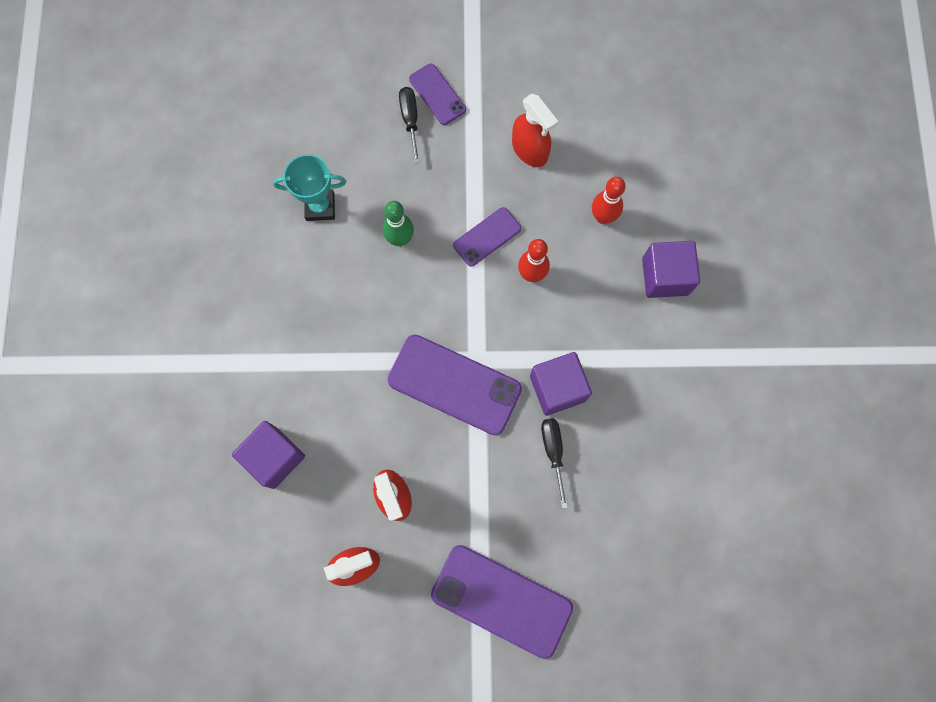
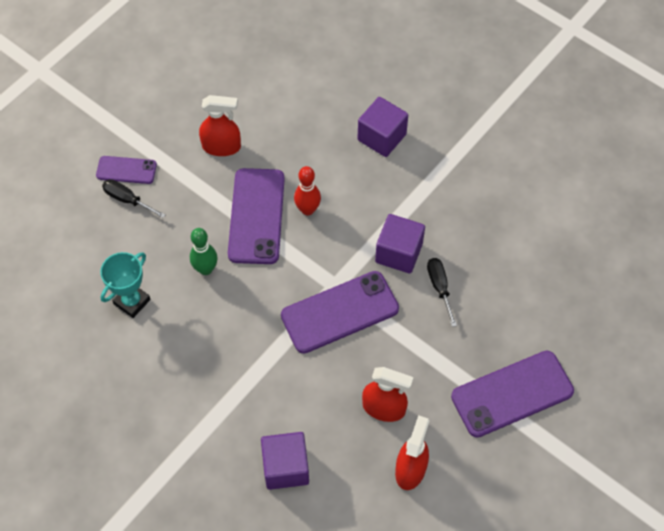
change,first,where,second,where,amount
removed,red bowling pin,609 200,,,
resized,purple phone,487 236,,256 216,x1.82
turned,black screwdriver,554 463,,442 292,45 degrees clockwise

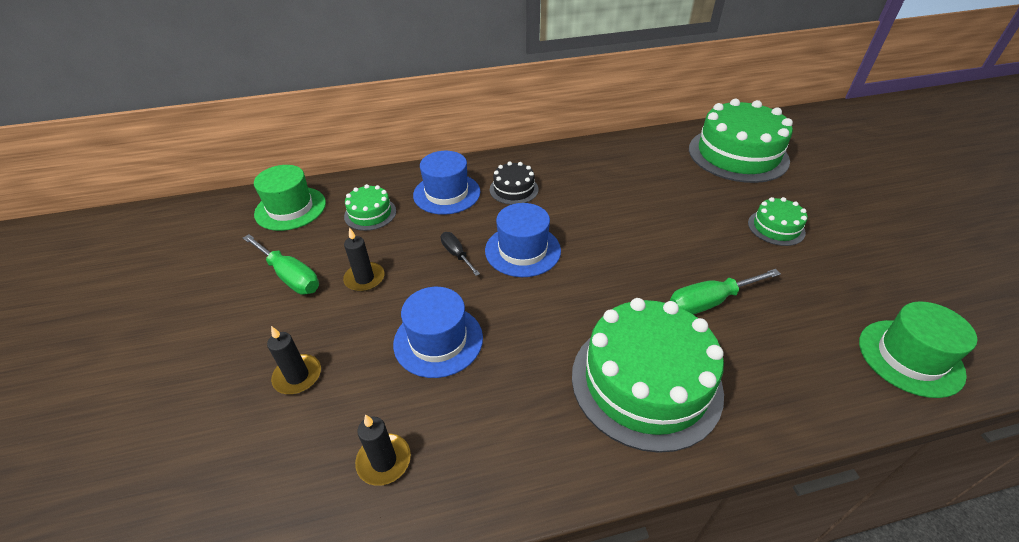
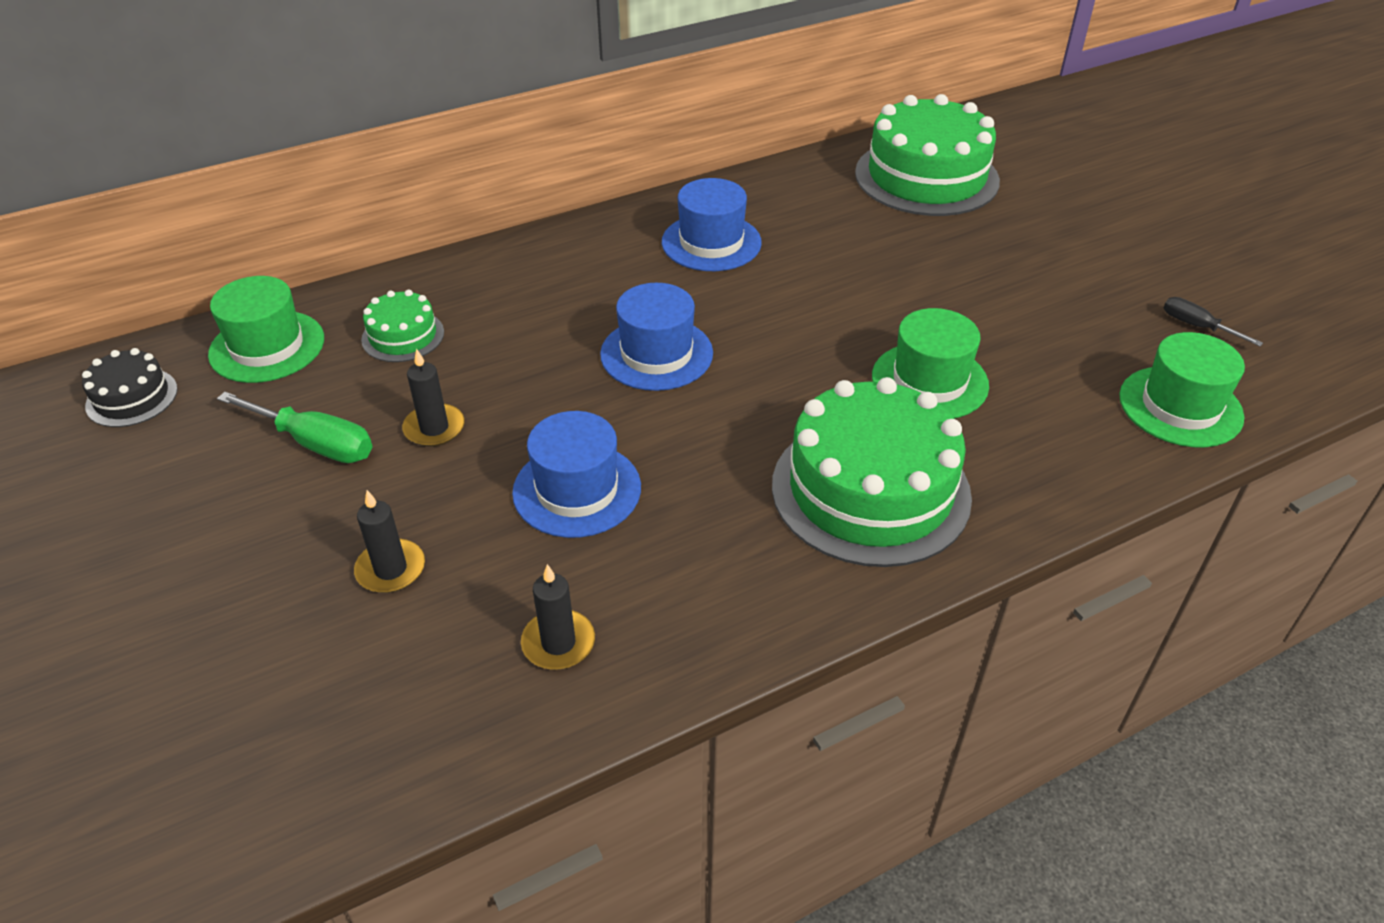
change,first,where,second,where,amount
moved,blue hat,446 183,,712 224,
moved,black cake,514 183,,130 387,
removed,green cake,777 221,,,
moved,black screwdriver,460 254,,1213 321,
replaced,green screwdriver,725 292,green hat,930 363,

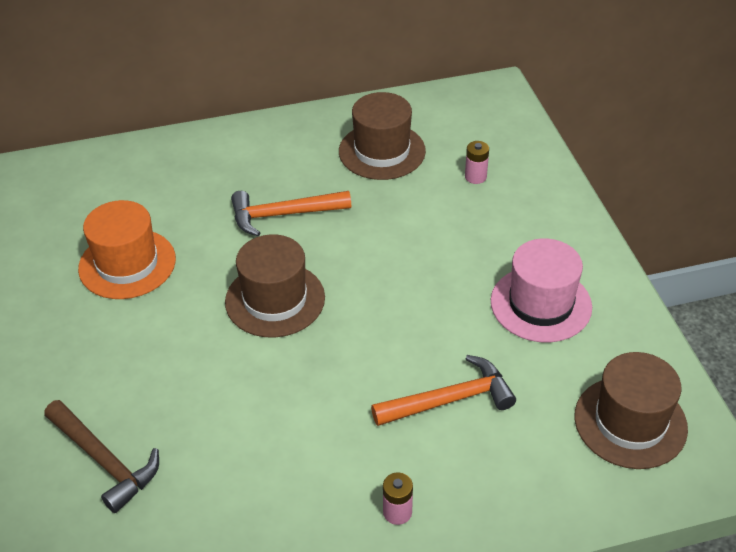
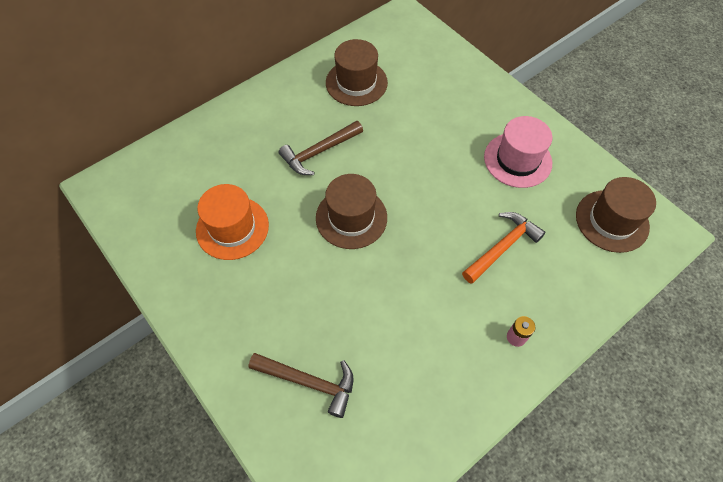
change,first,where,second,where,amount
removed,pink battery,477 162,,,
recoloured,orange hammer,291 213,brown hammer,321 148,

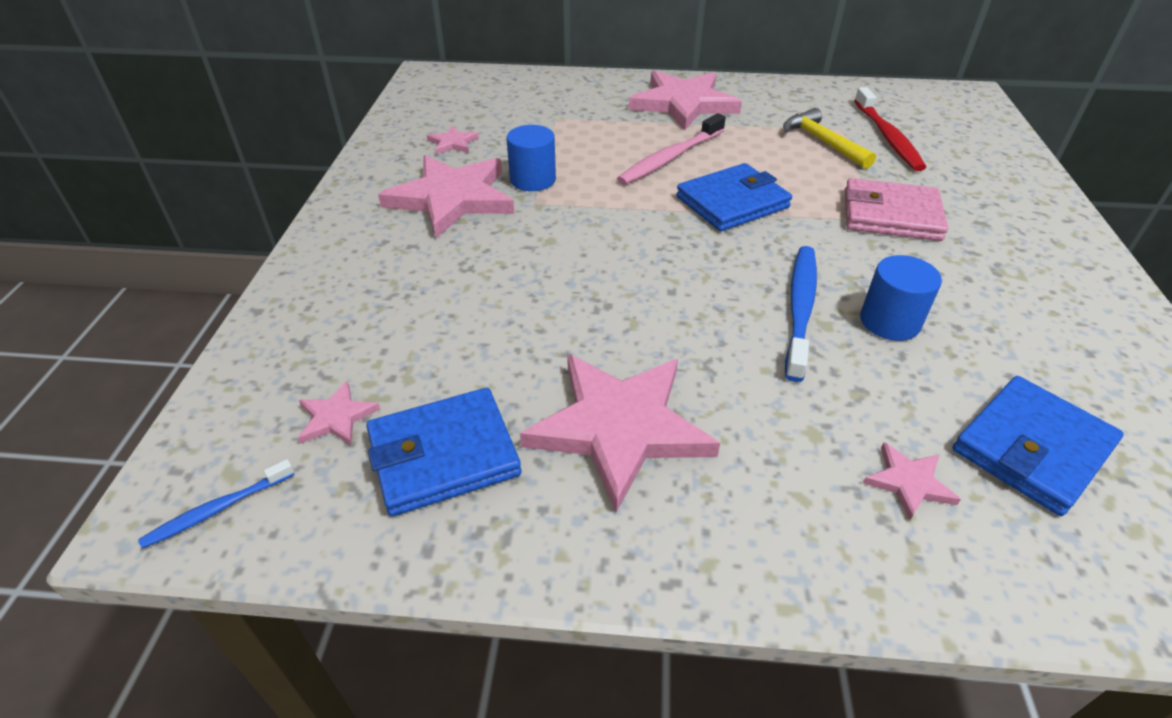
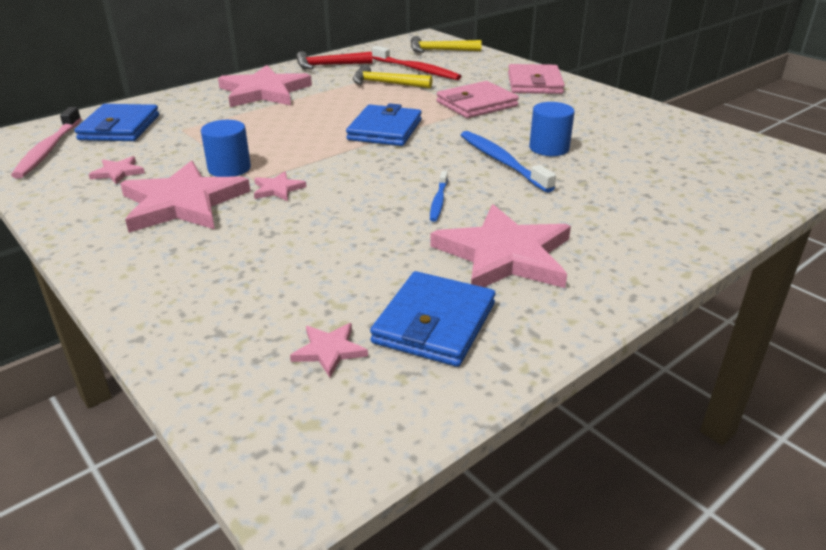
change,first,where,second,where,amount
moved,pink toothbrush,671 149,,46 143,
moved,blue wallet,1038 446,,117 122,
moved,pink star,912 481,,280 186,
moved,blue toothbrush,216 504,,439 196,
added,,,yellow hammer,446 44,
added,,,red hammer,334 60,
added,,,pink wallet,536 79,

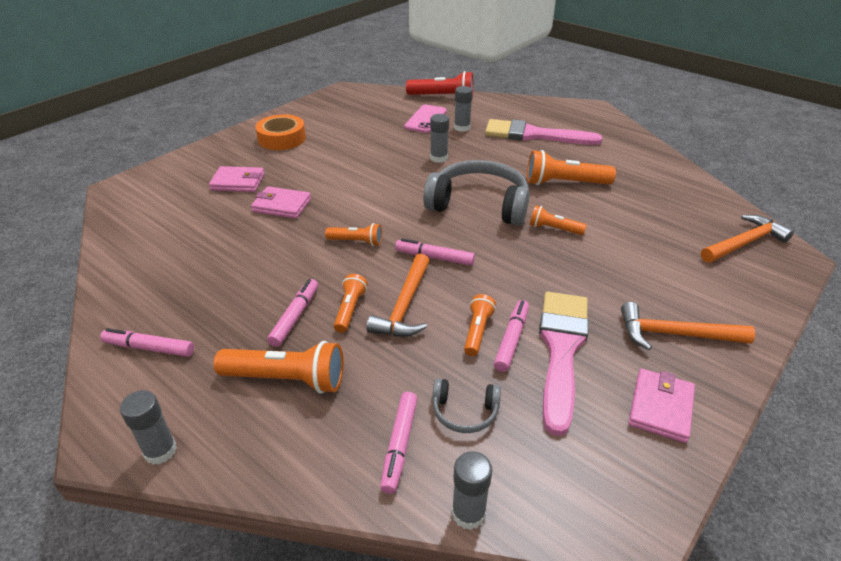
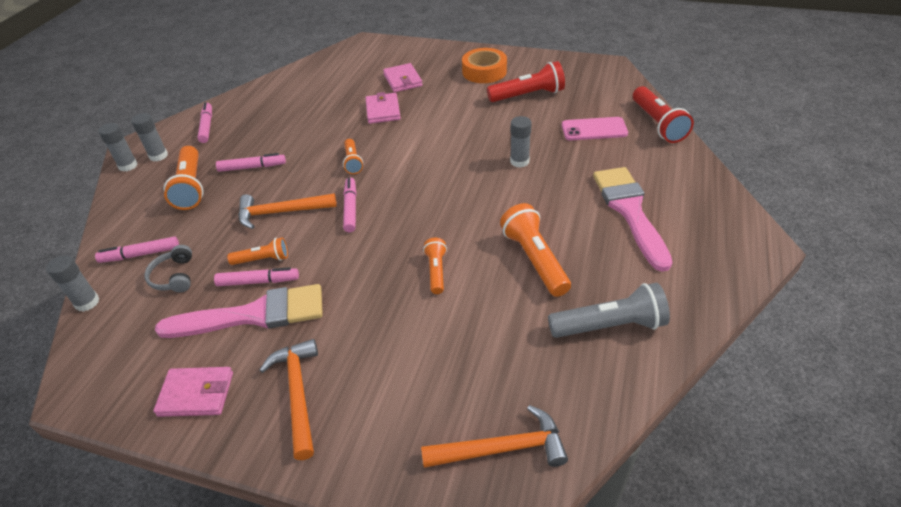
change,first,where,second,where,amount
moved,grey glue stick,463 109,,149 137,
removed,grey headphones,476 193,,,
turned,orange hammer,747 239,,494 436,45 degrees counterclockwise
removed,orange flashlight,351 303,,,
added,,,red flashlight,526 81,
added,,,grey flashlight,609 310,

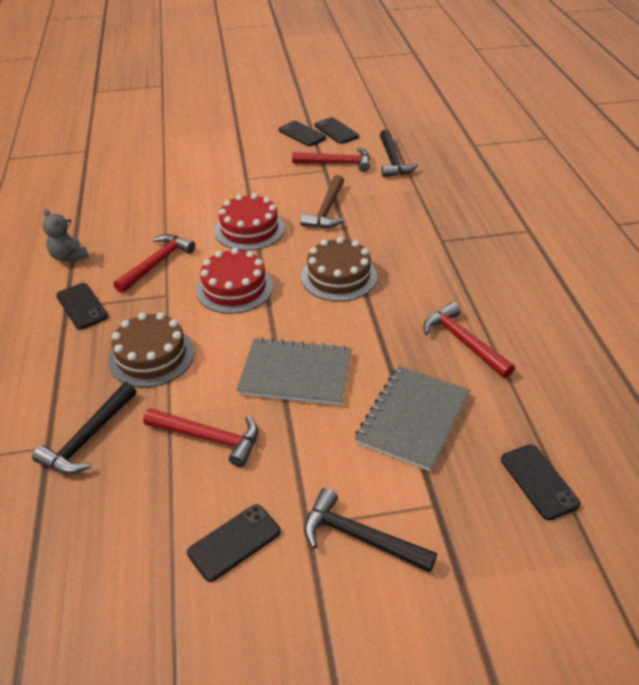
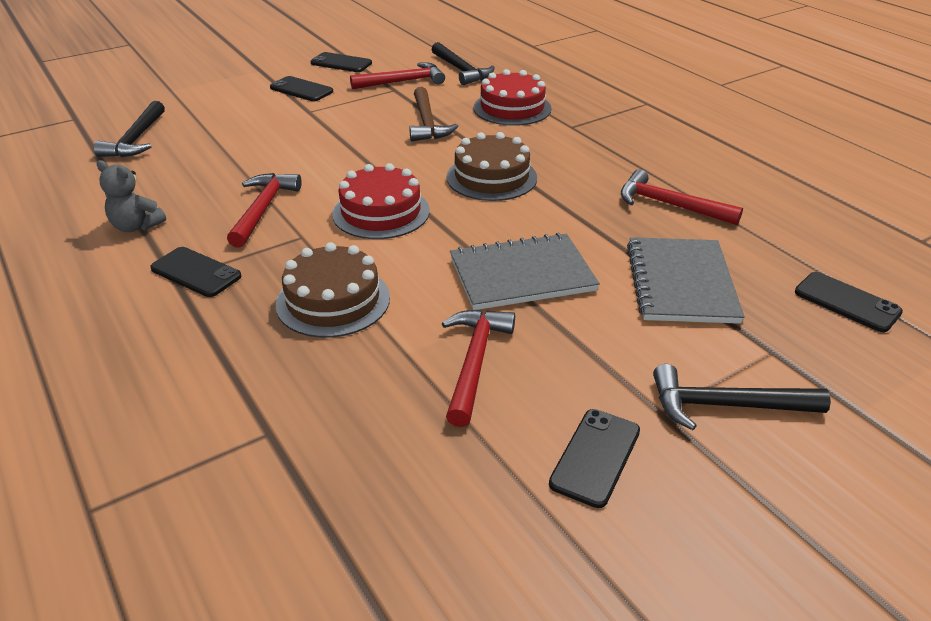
change,first,where,second,where,amount
moved,black phone,336 130,,301 88,
moved,red cake,249 222,,512 97,
moved,black hammer,84 428,,129 129,
turned,red hammer,200 437,,478 368,75 degrees counterclockwise

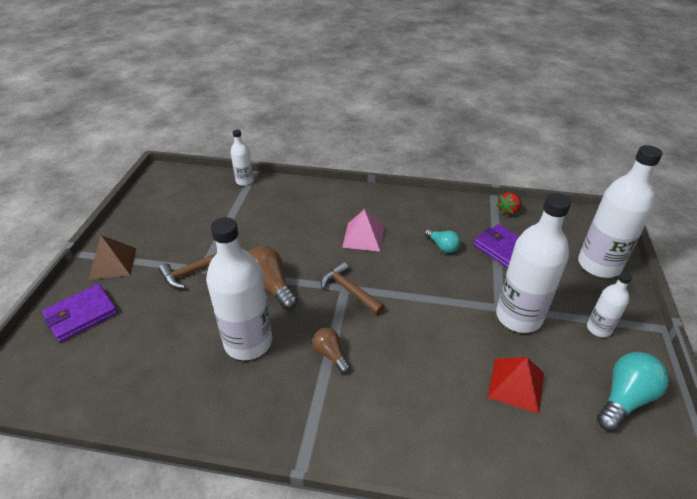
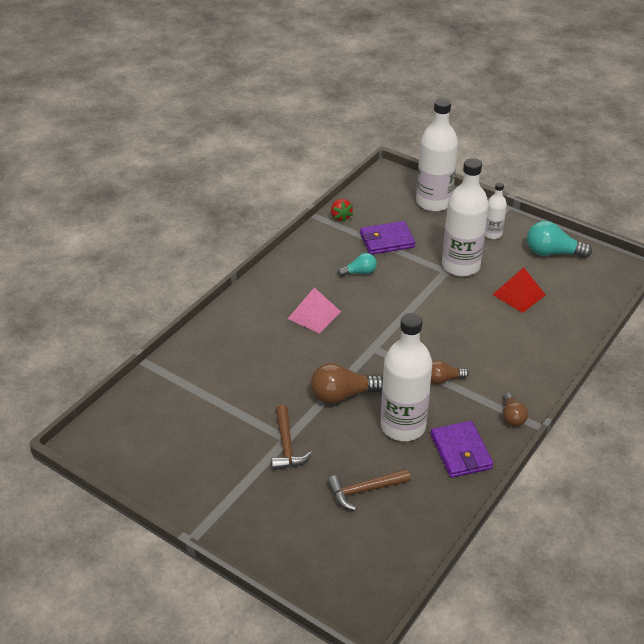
change,first,where,second,where,amount
removed,white bottle,242 158,,,
removed,brown pyramid,112 257,,,
moved,brown hammer,353 288,,369 490,
moved,purple wallet,80 313,,462 449,
turned,turquoise light bulb,633 391,,559 239,60 degrees counterclockwise
added,,,brown light bulb,515 409,

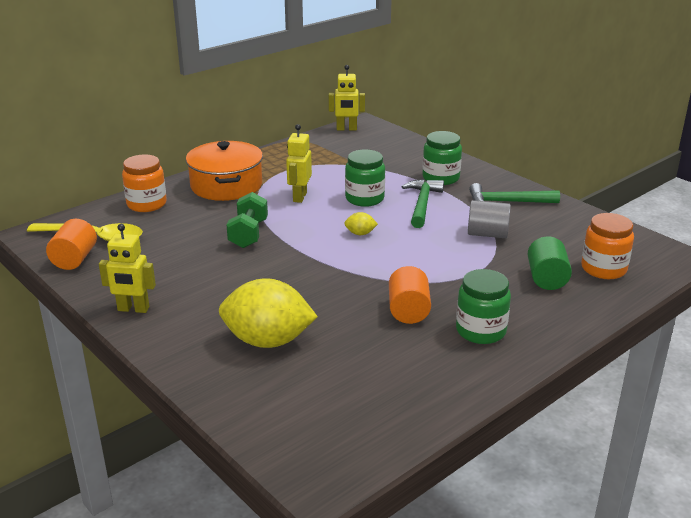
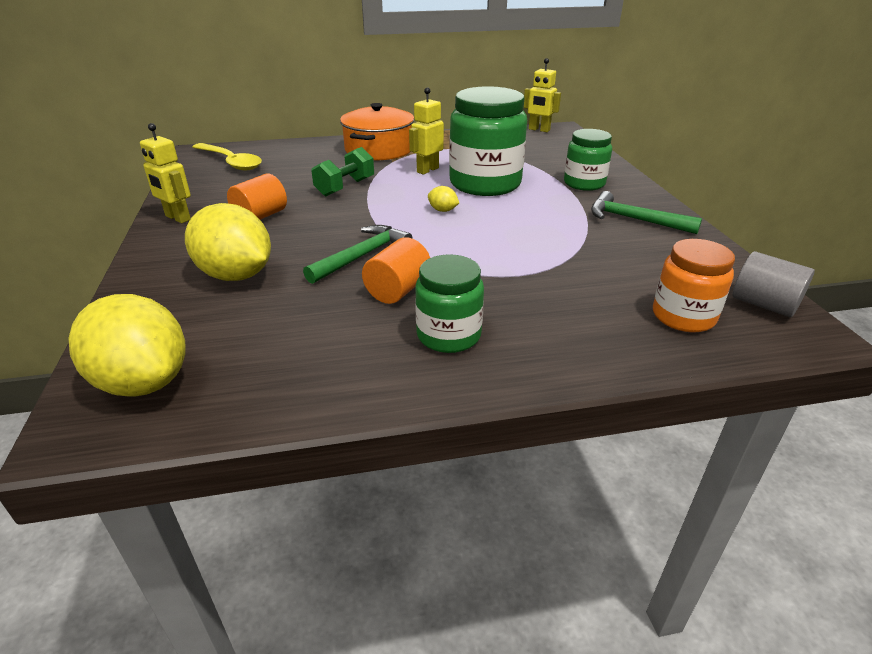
change,first,where,second,where,amount
resized,green jar,365 178,,488 141,x1.73
removed,orange jar,144 183,,,
moved,green hammer,423 203,,358 254,
moved,grey cylinder,489 219,,774 284,
moved,orange cylinder,71 244,,257 197,
removed,green cylinder,550 263,,,
added,,,yellow lemon,127 345,

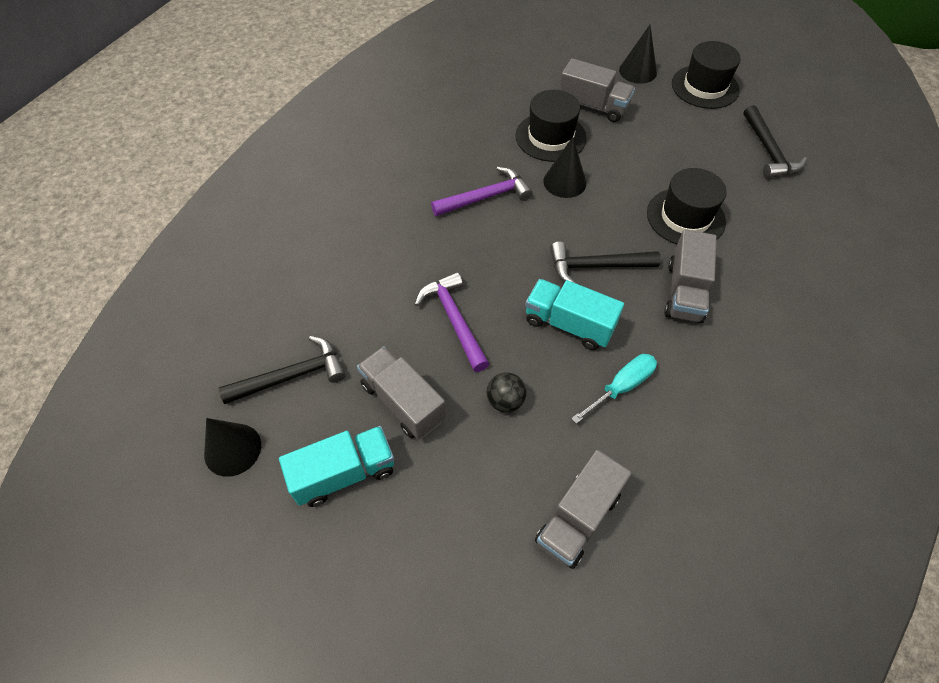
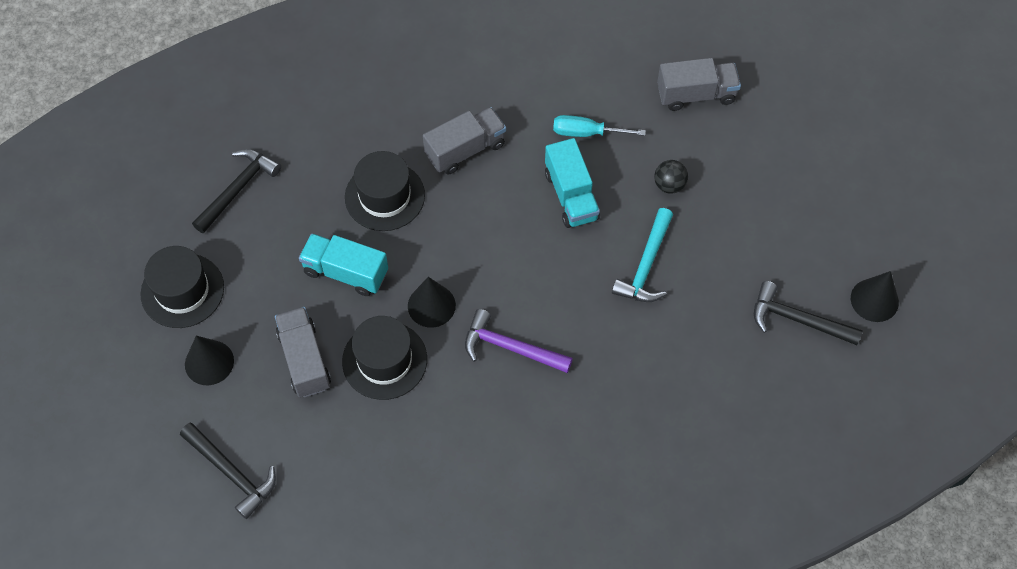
change,first,where,second,where,amount
moved,black hammer,605 263,,228 471,
recoloured,purple hammer,452 322,turquoise hammer,642 255,
removed,grey truck,401 393,,,
moved,turquoise truck,336 466,,343 265,

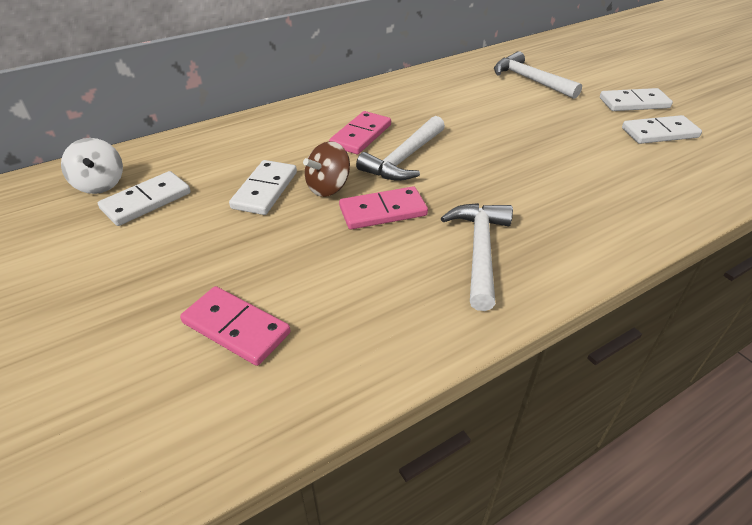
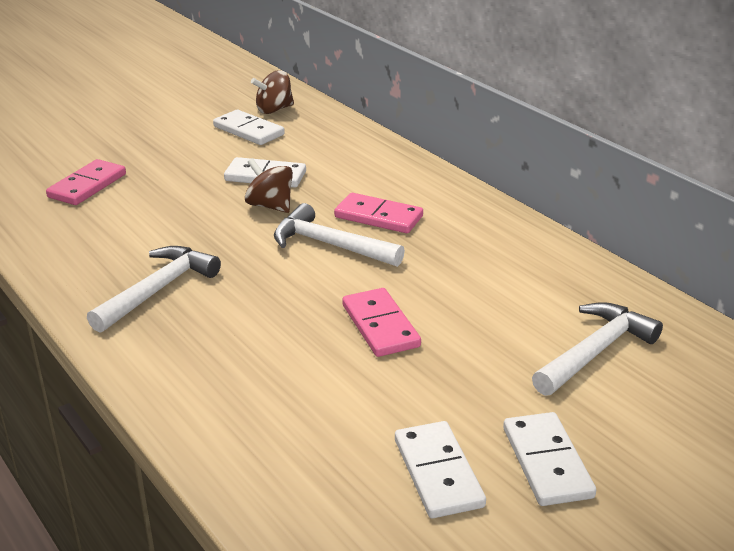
change,first,where,second,where,amount
recoloured,white spinning top,92 166,brown spinning top,272 92,
moved,pink domino,383 208,,381 322,
turned,white hammer,477 257,,154 289,60 degrees counterclockwise

